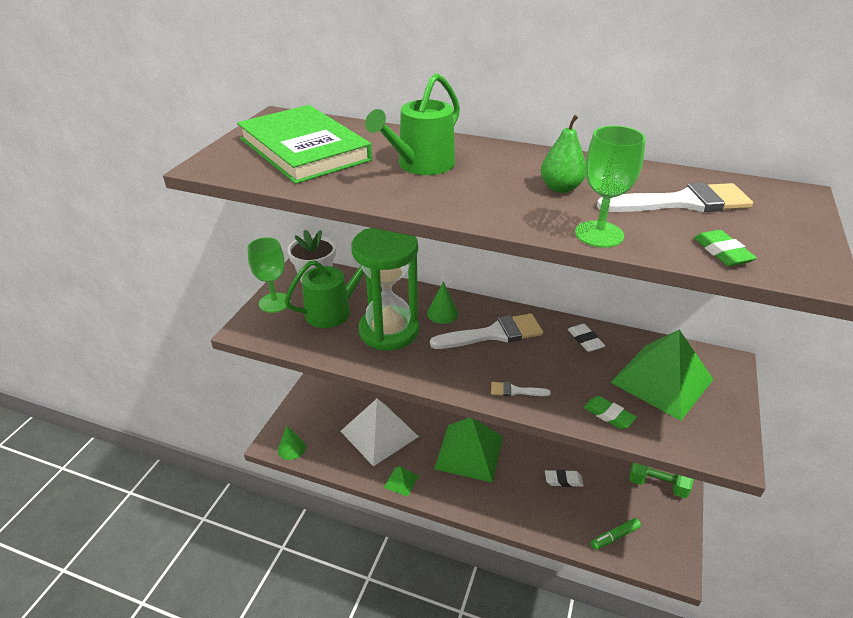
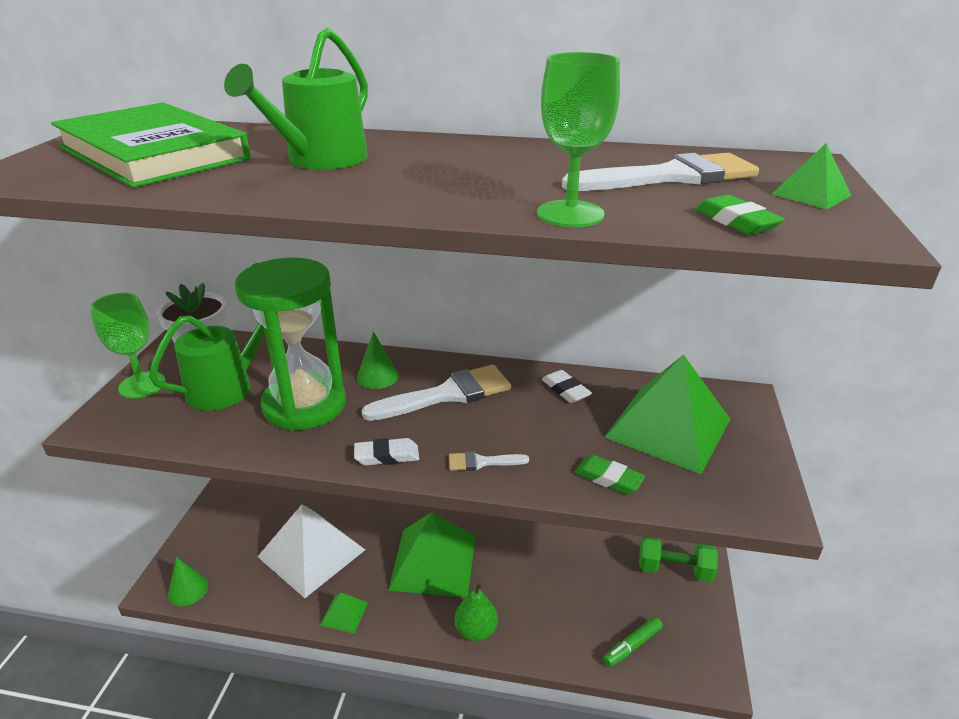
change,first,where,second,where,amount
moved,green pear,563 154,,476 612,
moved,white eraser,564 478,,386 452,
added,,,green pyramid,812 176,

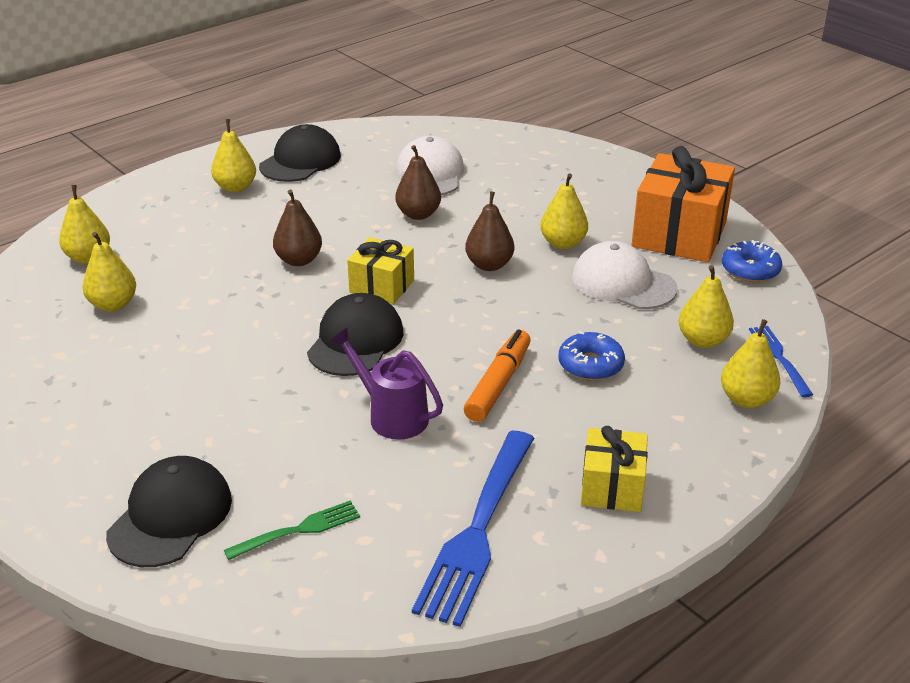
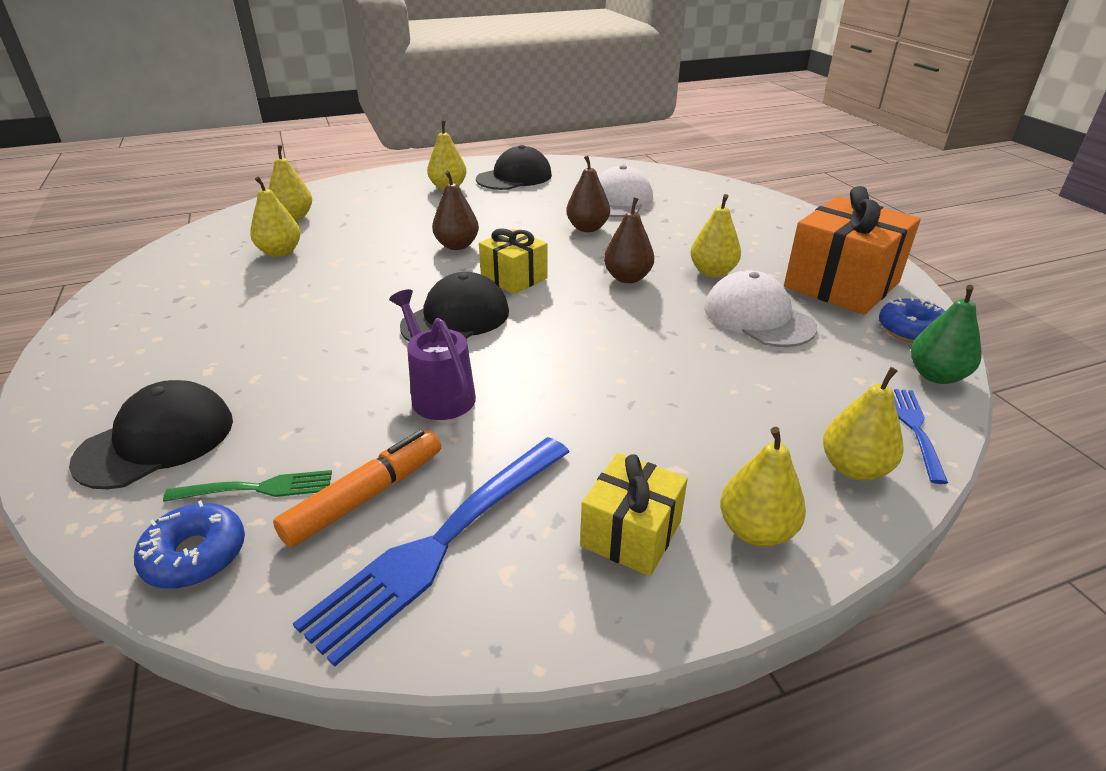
change,first,where,second,where,amount
moved,yellow pear,706 306,,763 487,
moved,orange marker,497 375,,357 489,
moved,blue donut,591 356,,189 544,
added,,,green pear,946 334,

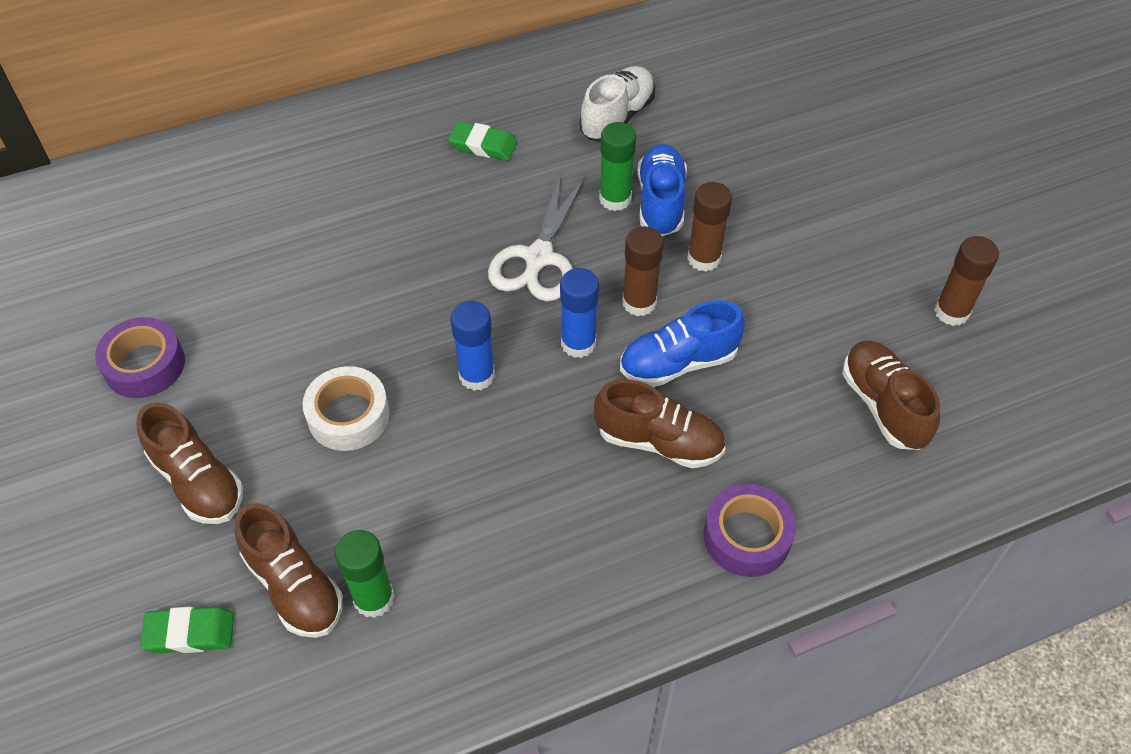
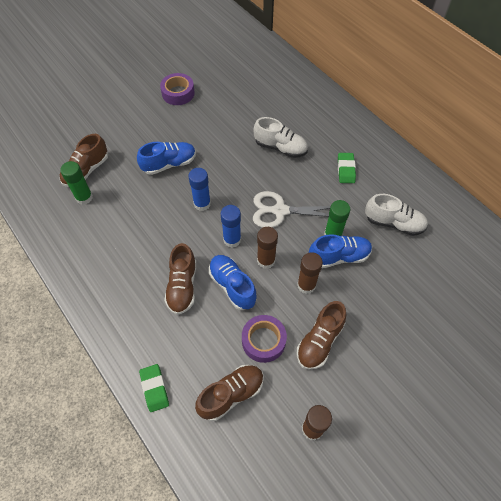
change,first,where,second,where,amount
replaced,white tape,346 408,blue shoe,166 158,
moved,brown shoe,189 463,,321 335,
moved,purple tape,750 530,,264 339,
moved,green eraser,187 630,,154 388,
added,,,white shoe,280 137,

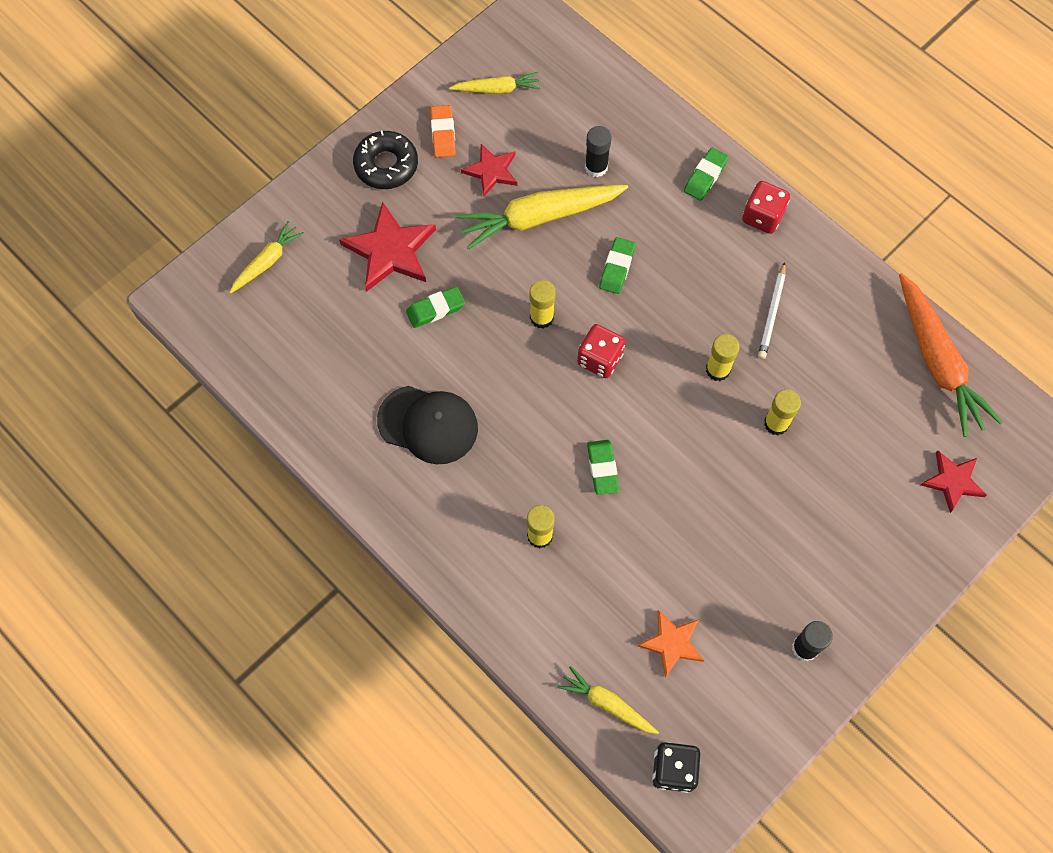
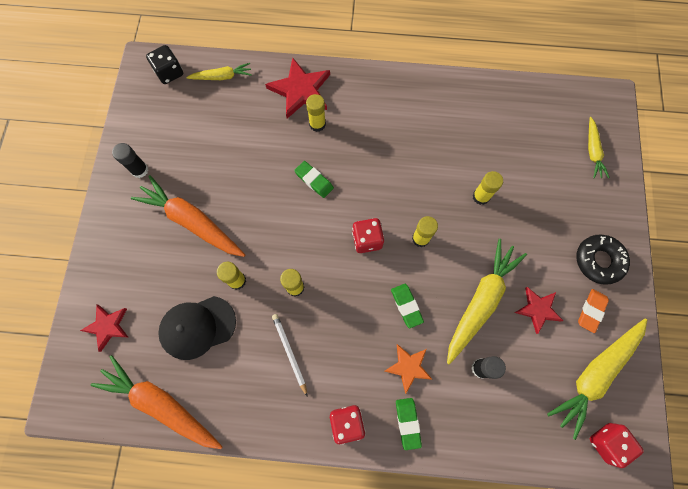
change,first,where,second,where,amount
resized,yellow carrot,494 83,,597 379,x1.84
turned,orange eraser,443 131,,593 311,75 degrees clockwise
moved,red star,387 247,,297 88,
replaced,green eraser,435 307,yellow glue stick,487 188,
moved,black cap,427 425,,197 328,
moved,orange star,670 644,,409 369,
added,,,orange carrot,188 216,
added,,,red dice,617 445,

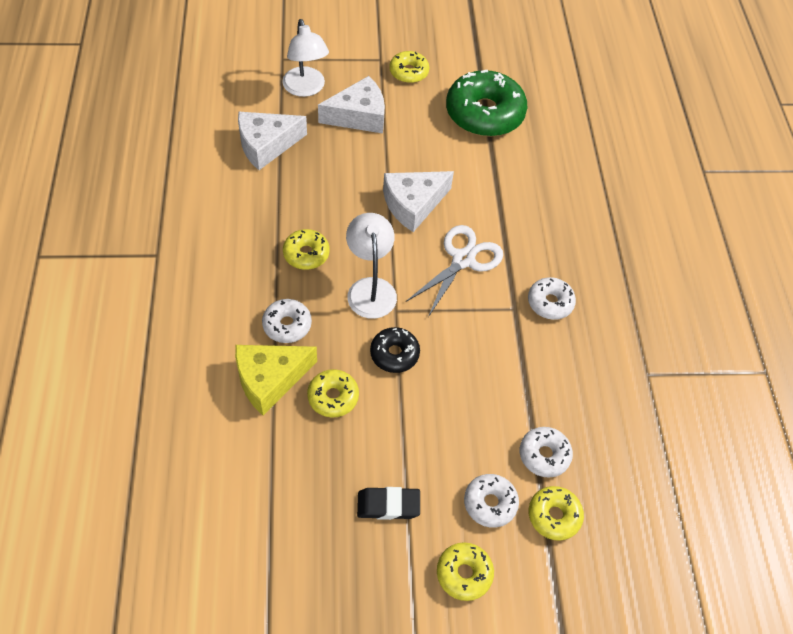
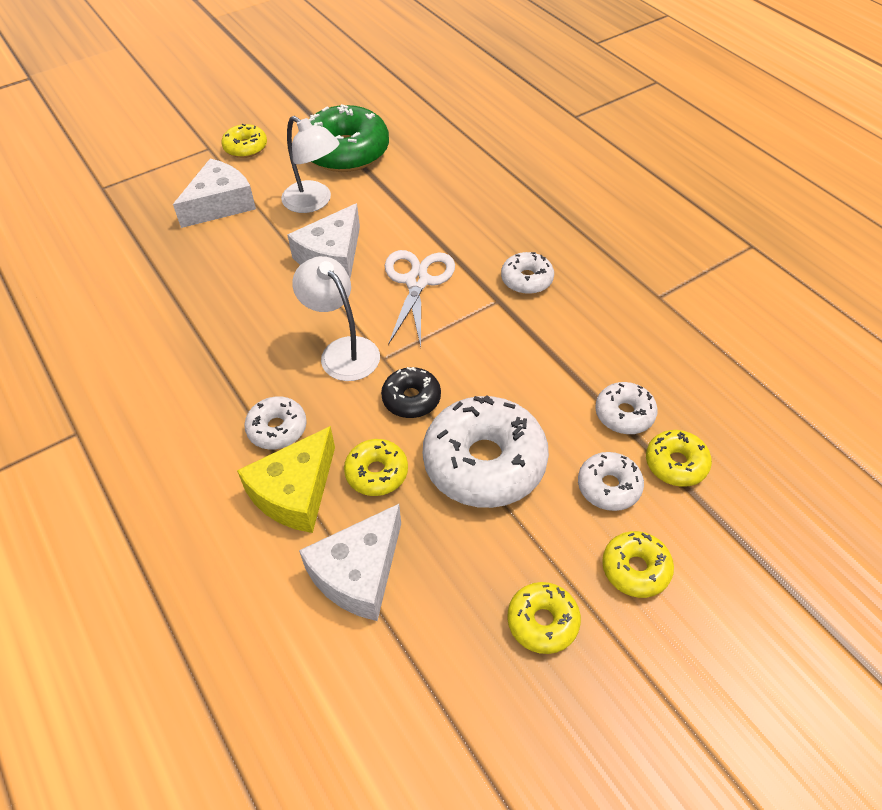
change,first,where,second,where,amount
moved,white lamp,305 58,,310 164,
moved,white cheese,272 141,,350 562,
moved,yellow donut,306 249,,544 618,
removed,black eraser,388 503,,,
added,,,white donut,486 451,

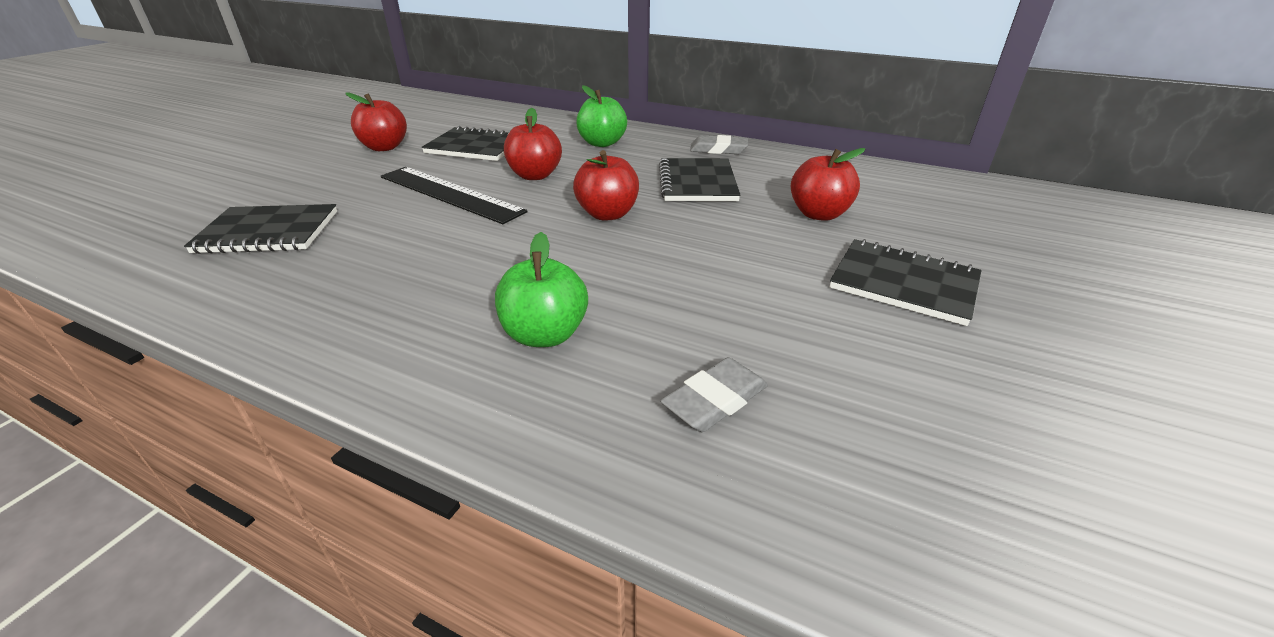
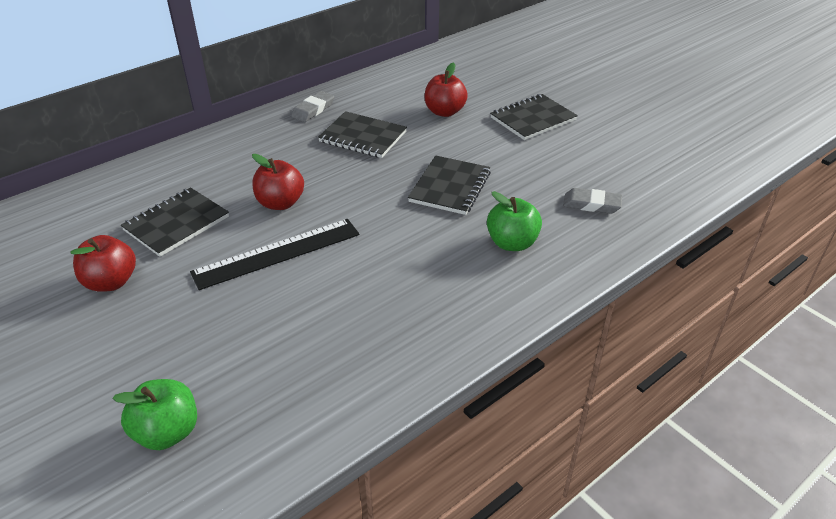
change,first,where,second,where,amount
moved,green apple,601 116,,154 414,
removed,red apple,606 185,,,
moved,black notebook,260 229,,449 185,
turned,grey eraser,714 394,,592 201,60 degrees counterclockwise

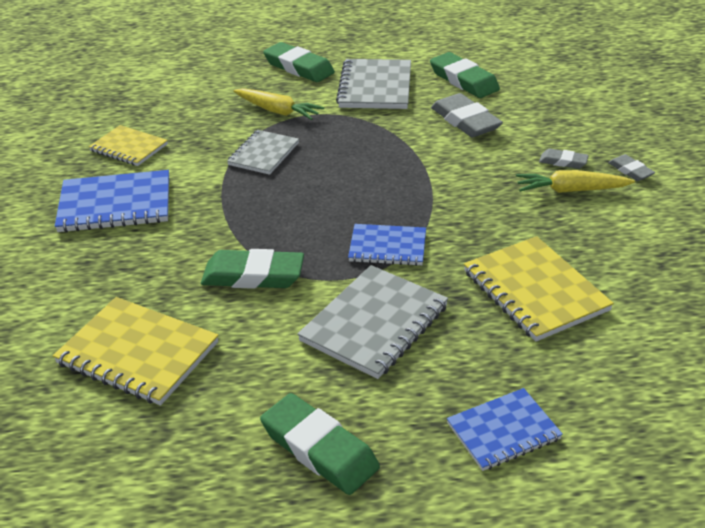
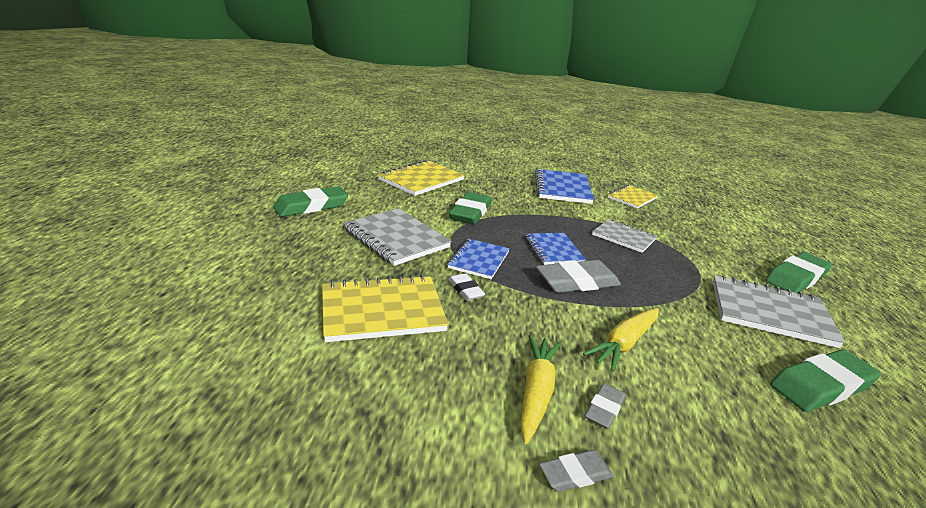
change,first,where,second,where,amount
moved,yellow carrot,278 104,,621 340,
moved,grey eraser,467 115,,578 276,
moved,blue notebook,505 429,,556 249,
added,,,white eraser,466 287,

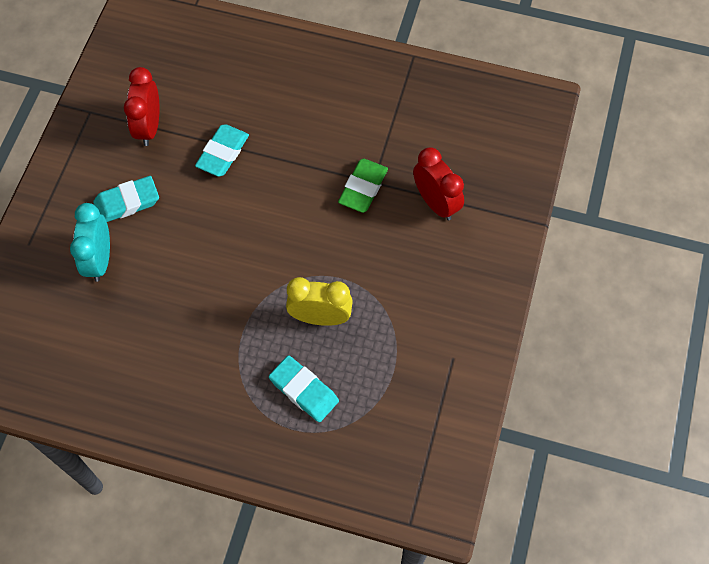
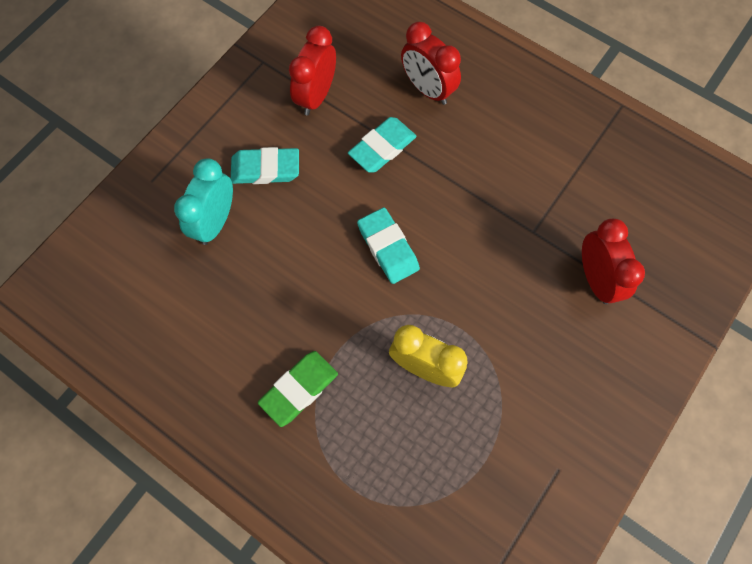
change,first,where,second,where,amount
moved,green eraser,363 185,,298 389,
moved,turquoise eraser,304 388,,388 245,
added,,,red clock,431 63,

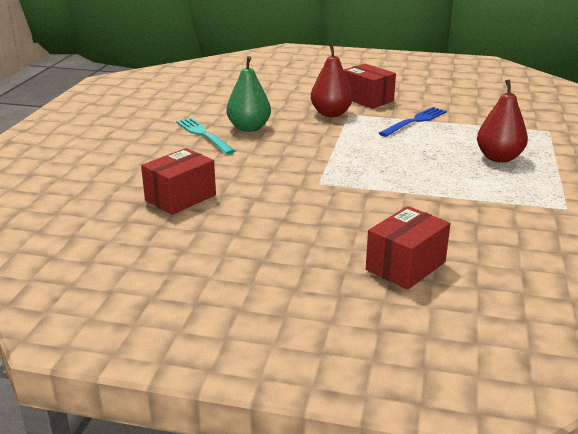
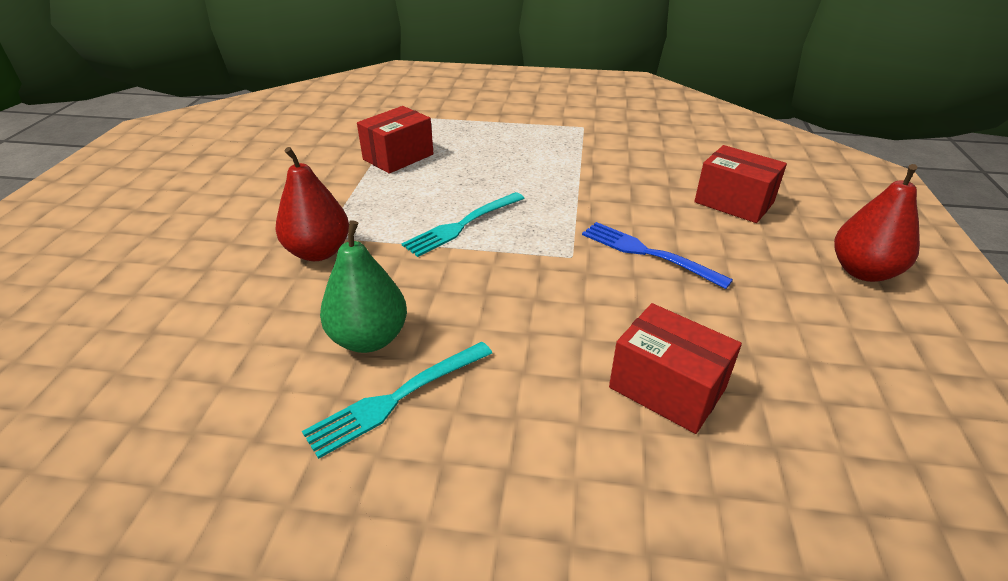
change,first,where,second,where,amount
moved,red box,370 86,,395 140,
moved,red pear,502 121,,877 223,
moved,blue fork,413 122,,657 255,
added,,,turquoise fork,463 224,

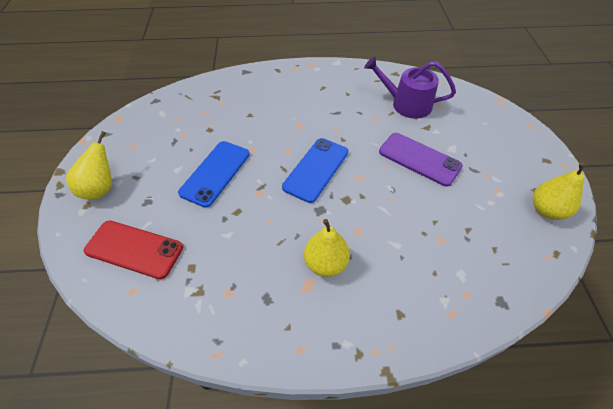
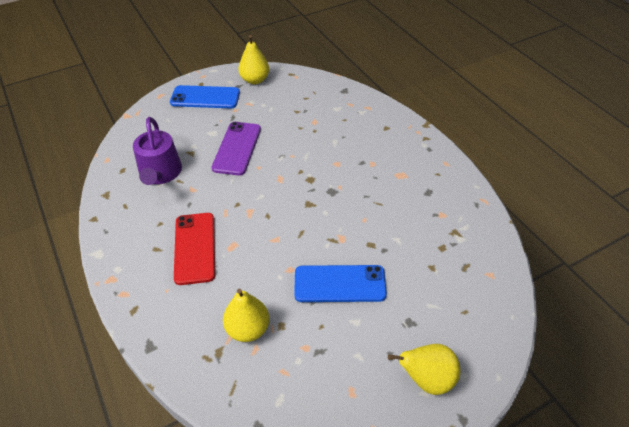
change,first,where,second,where,amount
moved,blue phone,315 170,,205 96,
moved,yellow pear,327 248,,246 315,
moved,red phone,133 249,,194 249,

